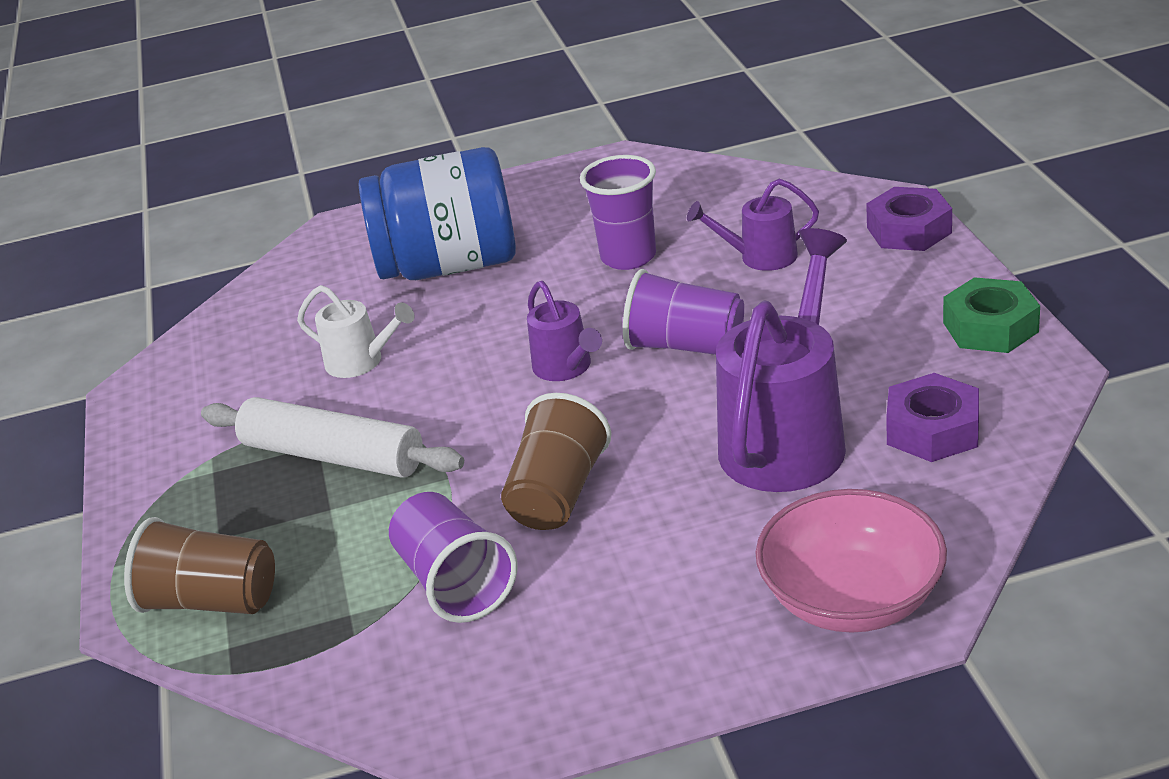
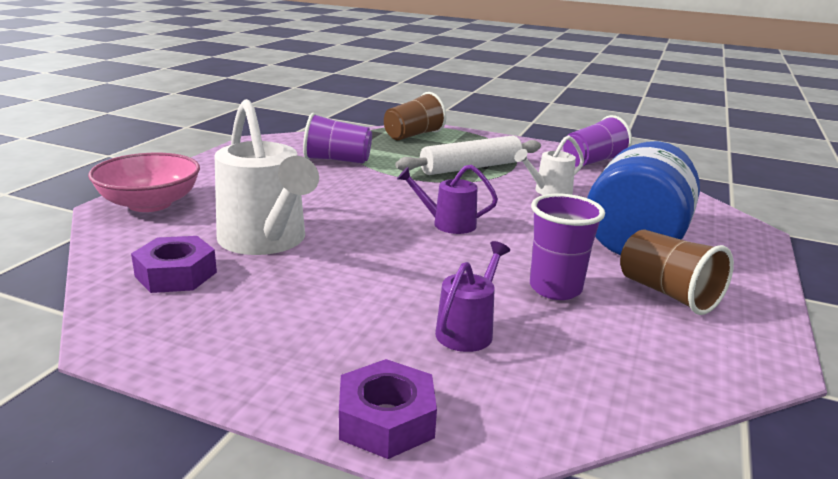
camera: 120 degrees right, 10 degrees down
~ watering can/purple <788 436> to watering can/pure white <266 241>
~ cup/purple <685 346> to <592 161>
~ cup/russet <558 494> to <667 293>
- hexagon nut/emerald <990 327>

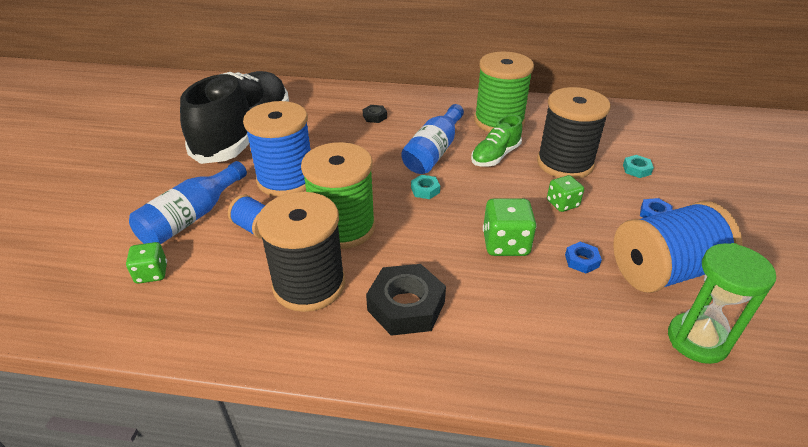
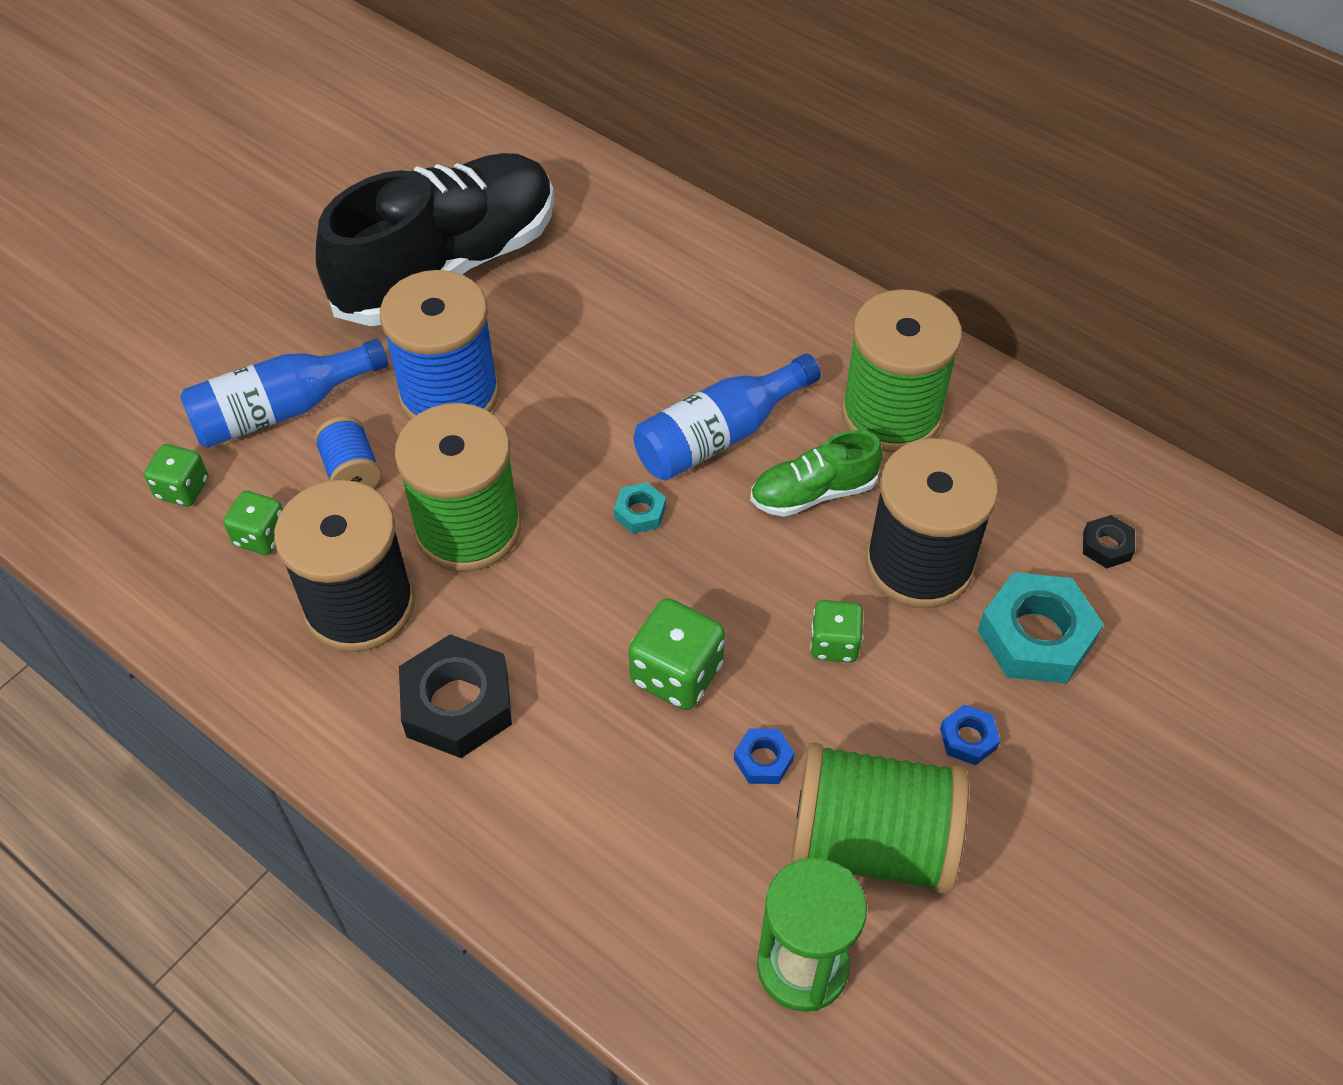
camera: 30 degrees right, 15 degrees up
+ die/emerald <261 536>
~ spool/cobalt <663 271> to spool/emerald <871 842>
~ hexagon nut/aqua <636 169> = <1036 636> x2.07
~ hexagon nut/black <374 117> to <1106 546>

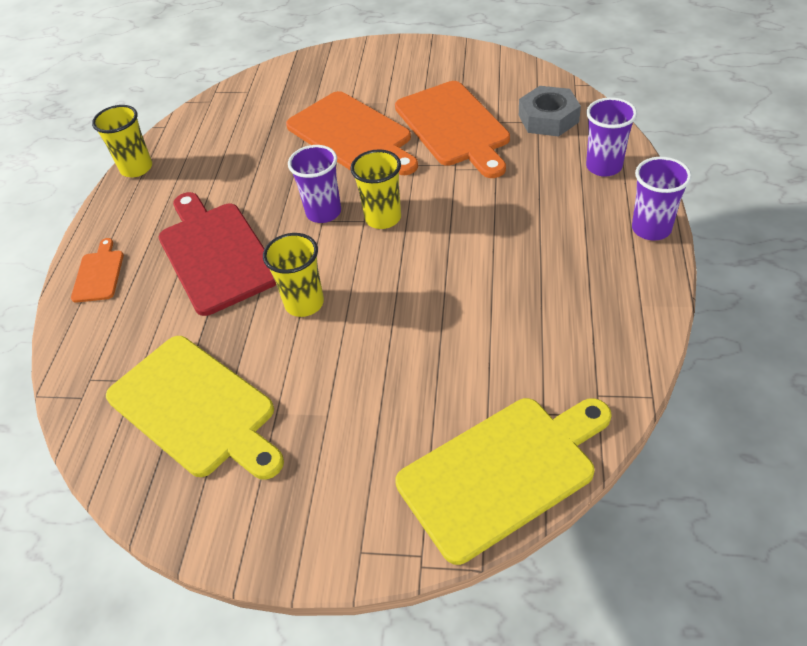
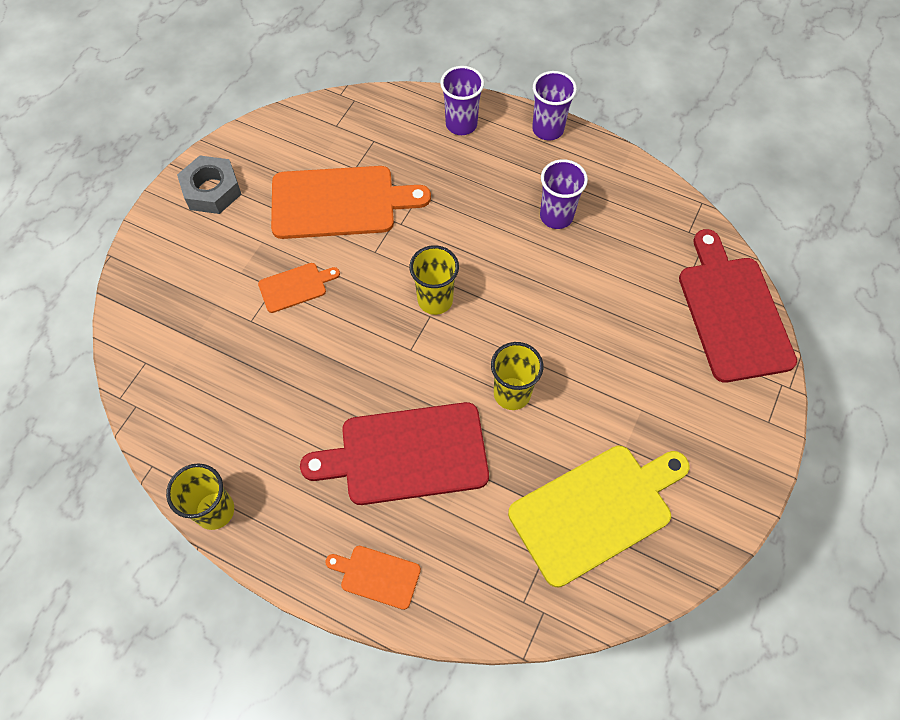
camera: 75 degrees left, 15 degrees up
~ hexagon nut/gray <548 118> to <212 190>
~ chopping board/orange-coloured <352 134> = <295 286> x0.48
~ cup/purple <323 212> to <556 216>
~ chopping board/golden <502 472> to chopping board/crimson <732 312>

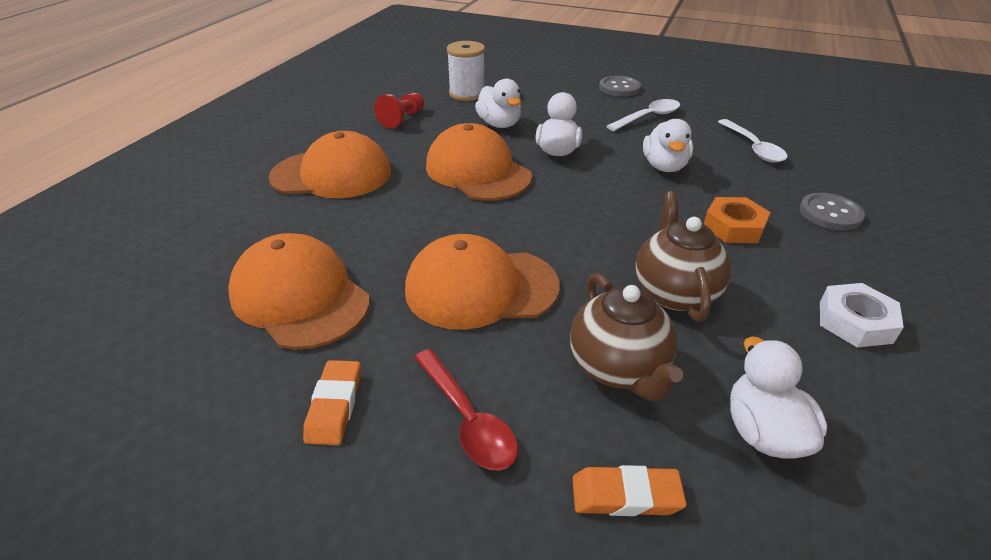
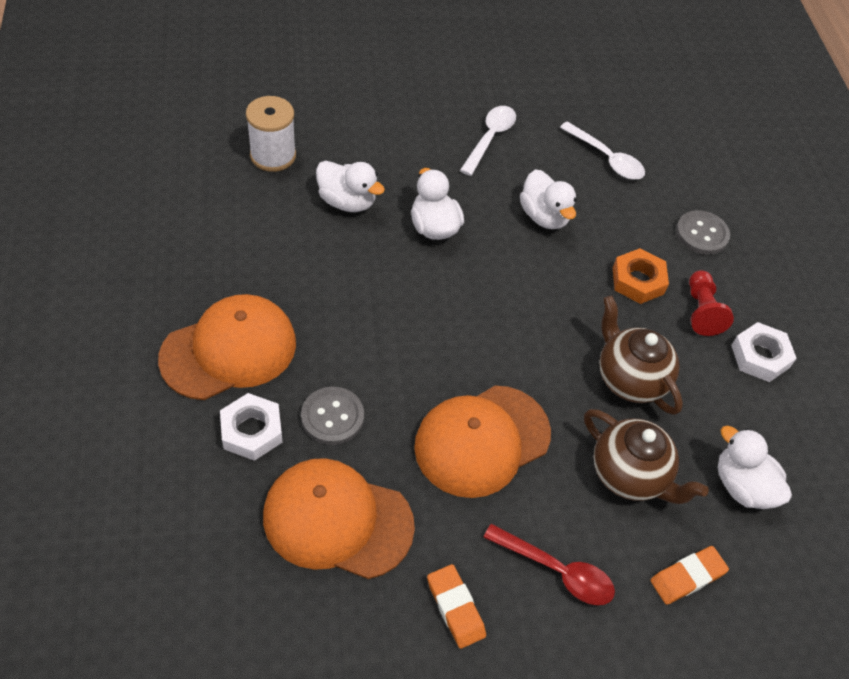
camera: 35 degrees left, 15 degrees up
+ hexagon nut/pure white <251 431>
~ button/gray <619 88> to <332 417>
~ pawn/crimson <402 119> to <701 311>
- baseball cap/orange-coloured <477 171>

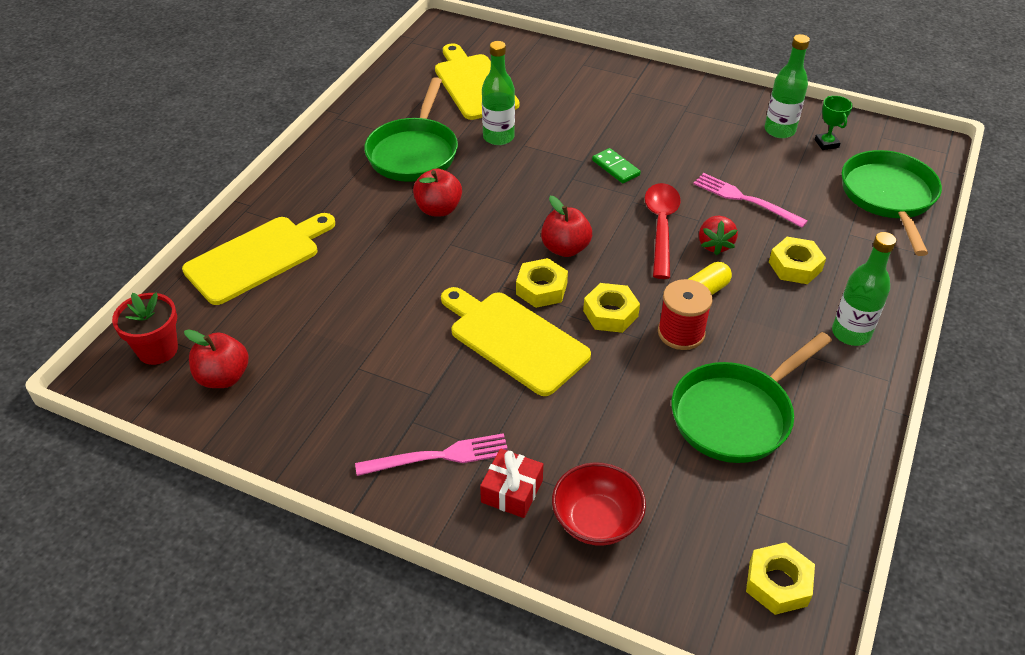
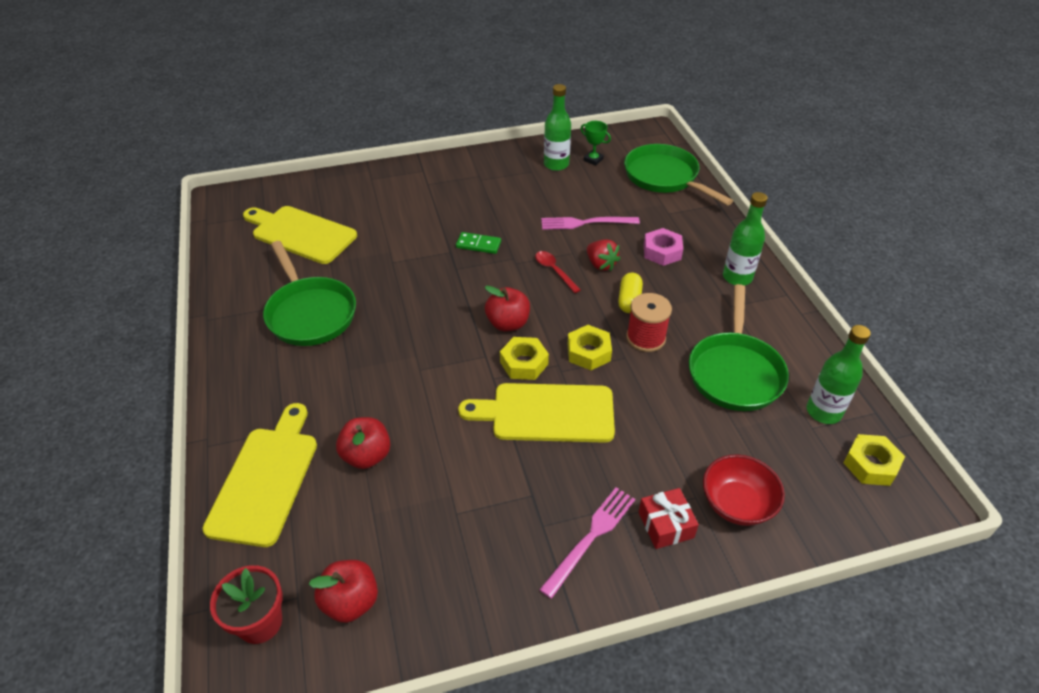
camera: 40 degrees left, 0 degrees up
~ apple fruit/crimson <438 209> to <366 456>
~ tablespoon/crimson <661 226> = <554 271> x0.59
~ hexagon nut/golden <795 266> to hexagon nut/rosy <662 252>
~ bottle/emerald <498 137> to <823 412>

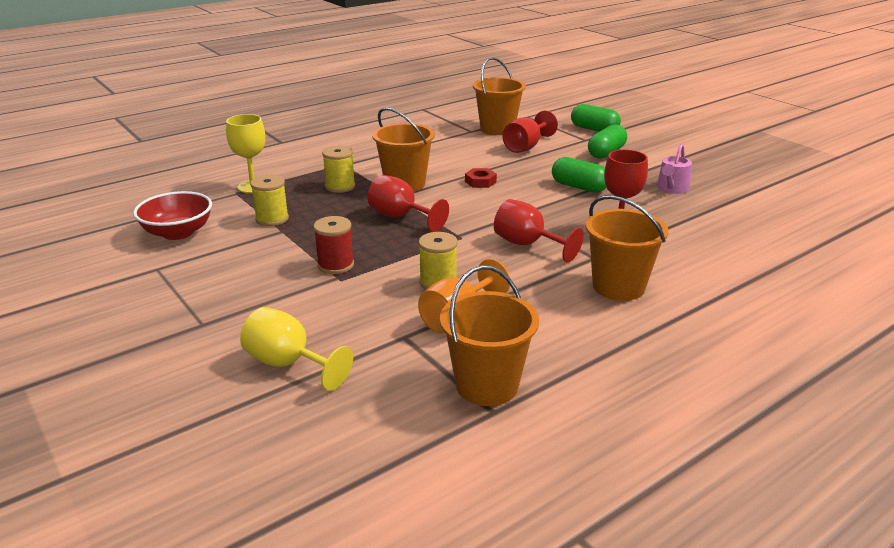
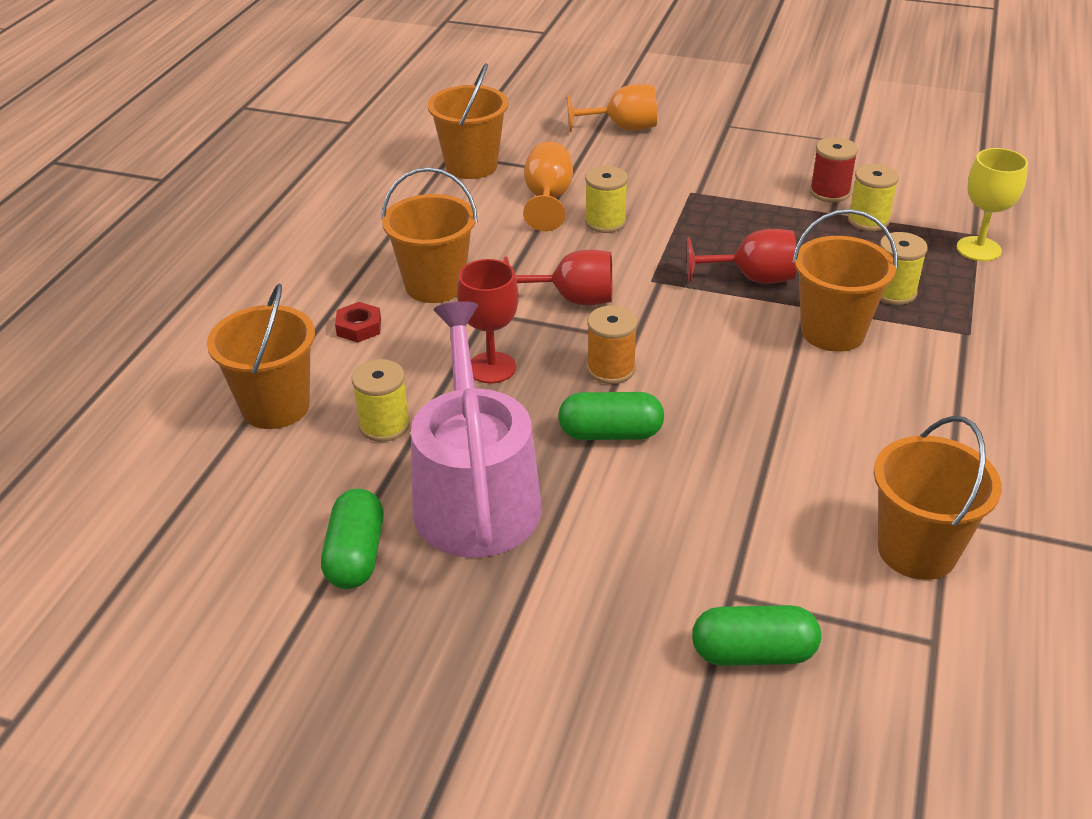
camera: 145 degrees right, 10 degrees up
+ sand bucket/orange-coloured <275 406>
~ pill shape/emerald <606 153> to <355 555>
~ hexagon nut/crimson <480 182> to <359 327>
+ spool/golden <384 425>
~ watering can/rosy <672 189> = <475 496> x2.20
~ wine glass/golden <288 364> to wine glass/orange-coloured <623 128>
+ spool/orange-coloured <611 369>
~ spool/crimson <335 265> to <829 192>
- deep dish/crimson <178 233>
- wine glass/crimson <525 147>

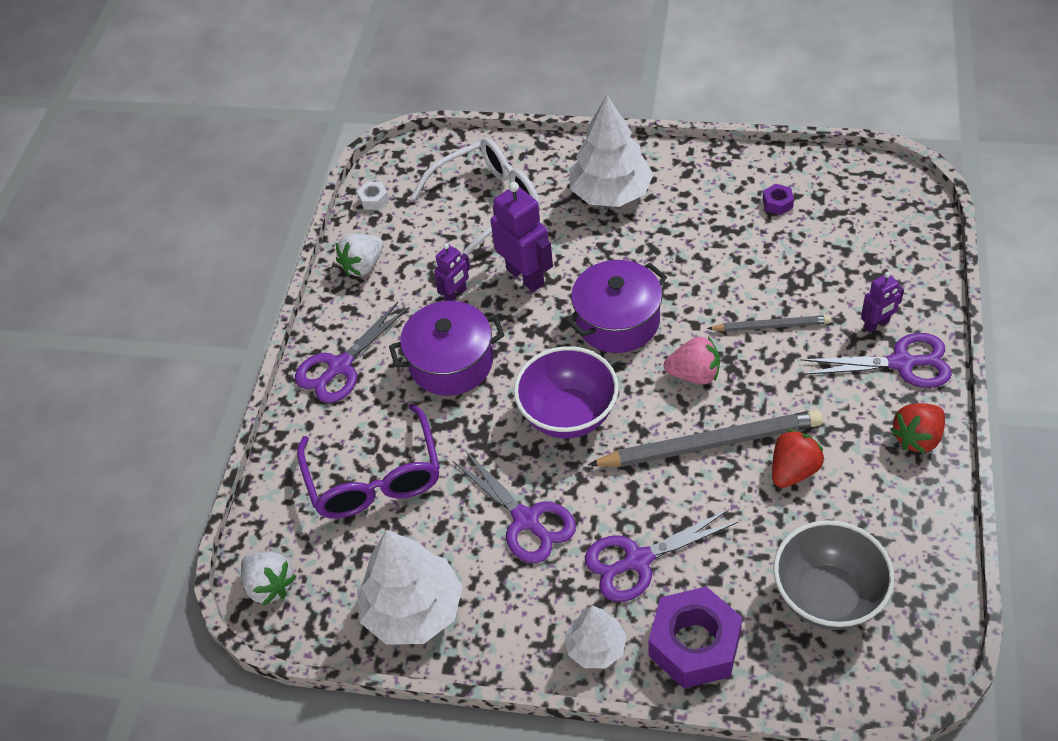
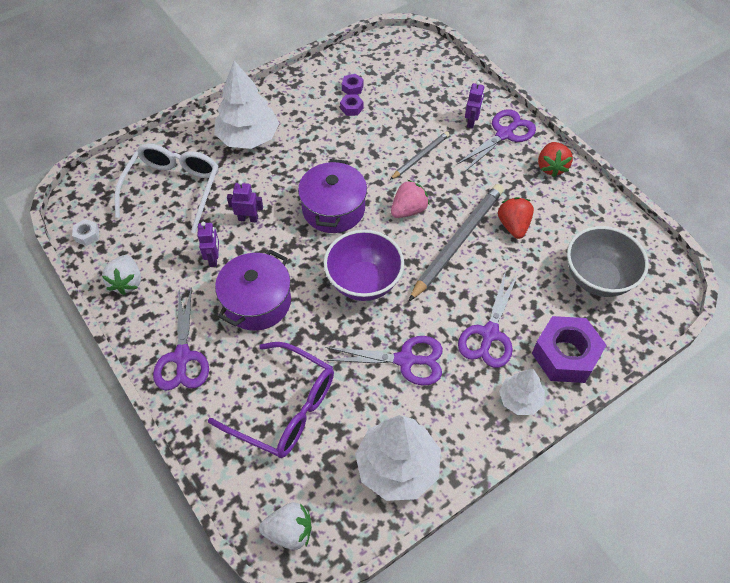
camera: 50 degrees left, 5 degrees up
~ robot/purple <525 276> = <248 218> x0.56
+ hexagon nut/purple <351 108>

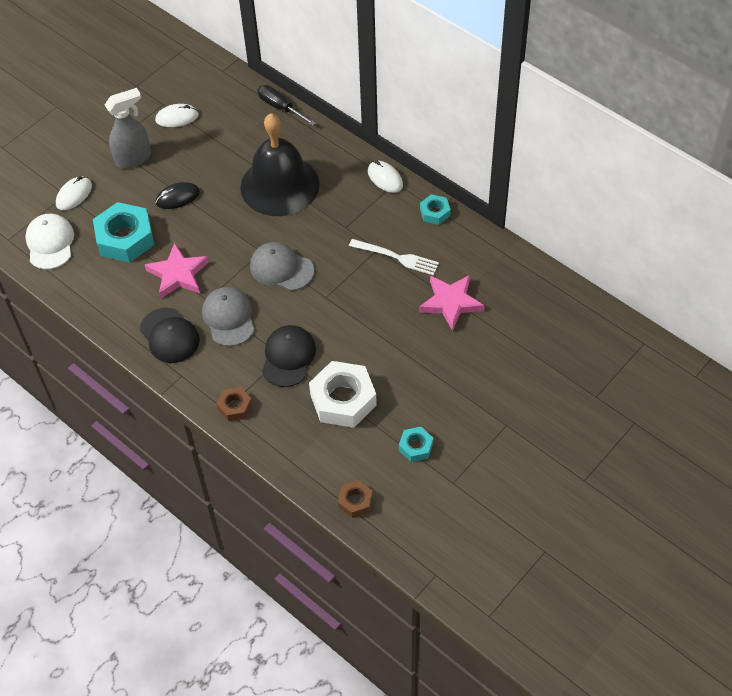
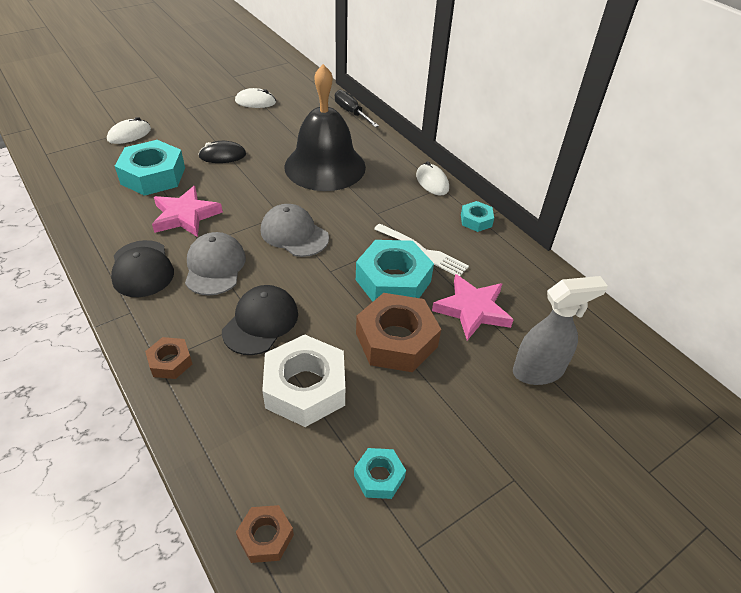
camera: 10 degrees right, 10 degrees down
+ hexagon nut/aqua <393 280>
+ hexagon nut/russet <396 340>
~ sprayer/gray <134 158> to <538 371>
- baseball cap/pure white <50 243>

